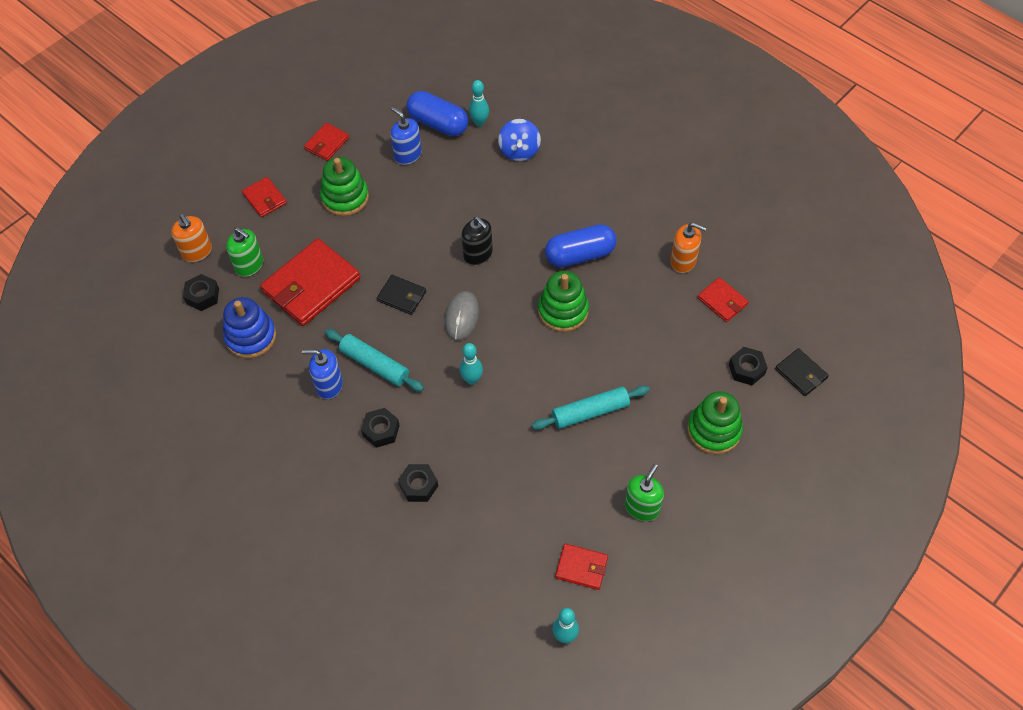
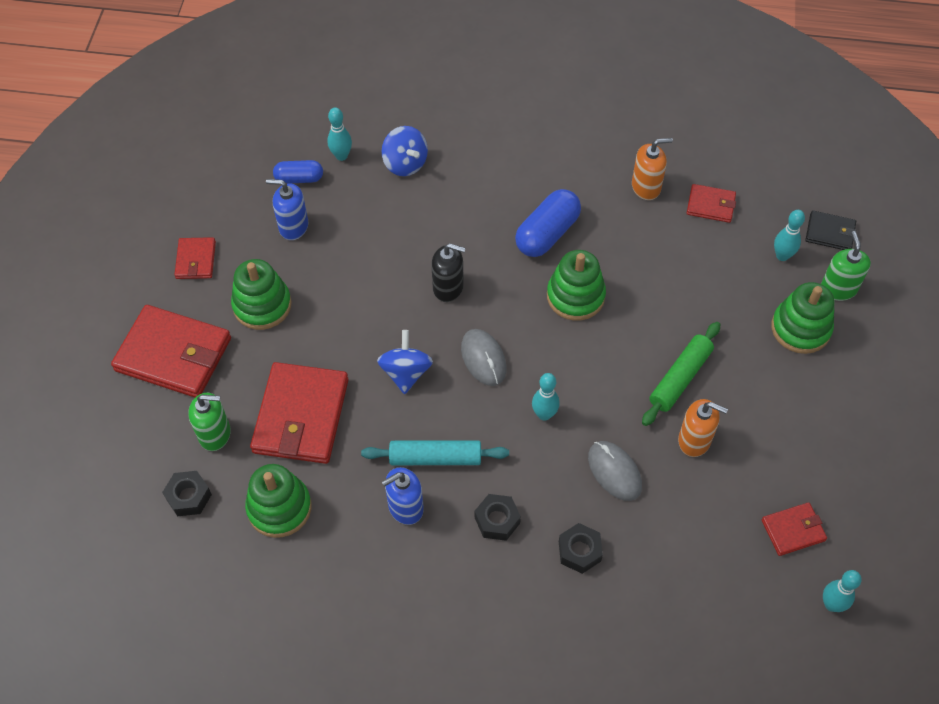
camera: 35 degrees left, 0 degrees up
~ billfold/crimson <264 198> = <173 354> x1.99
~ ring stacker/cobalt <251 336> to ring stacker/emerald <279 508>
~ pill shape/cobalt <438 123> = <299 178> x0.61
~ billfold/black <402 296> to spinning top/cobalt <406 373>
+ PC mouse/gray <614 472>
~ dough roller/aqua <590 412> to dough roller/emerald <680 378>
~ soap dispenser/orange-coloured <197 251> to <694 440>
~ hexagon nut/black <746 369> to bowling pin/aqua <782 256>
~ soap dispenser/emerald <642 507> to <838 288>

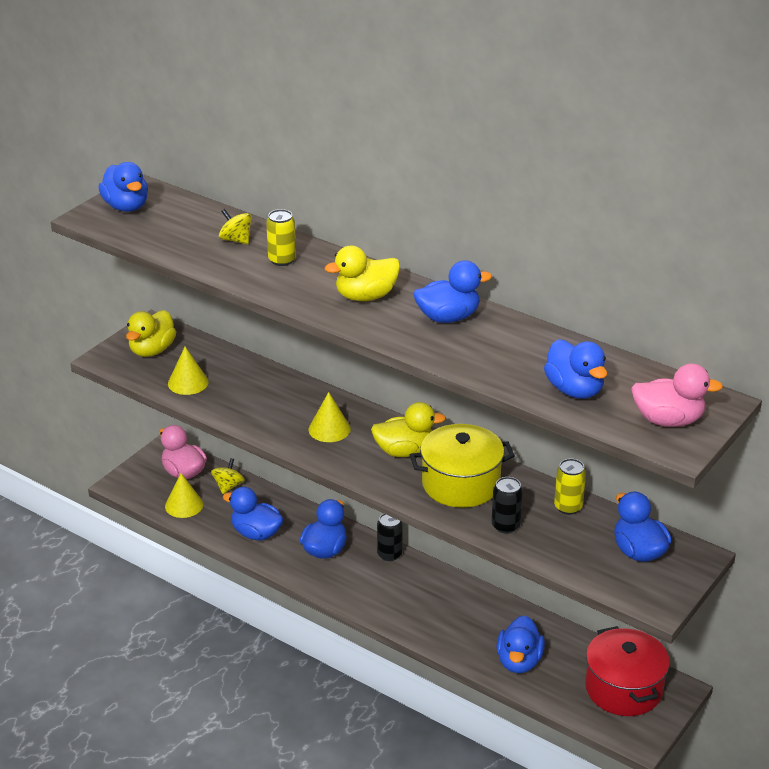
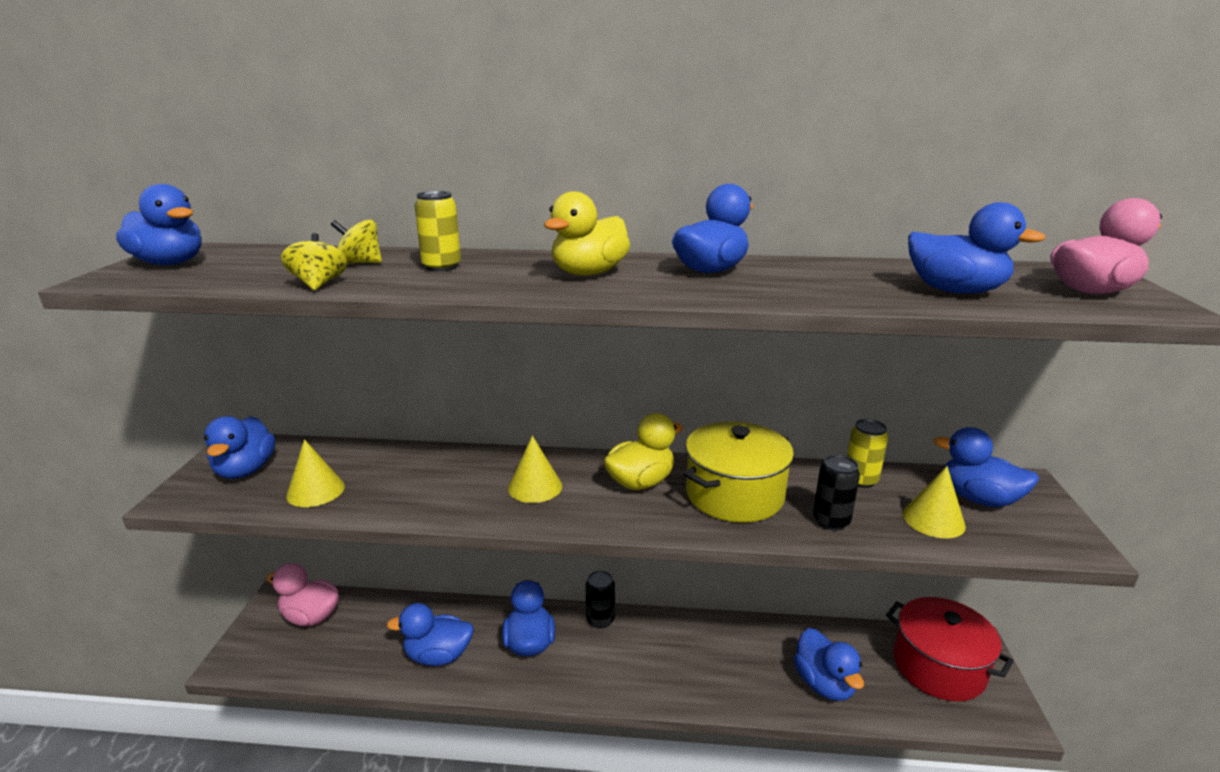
camera: 30 degrees left, 10 degrees down
~ toy duck/golden <152 350> to toy duck/cobalt <245 470>
~ spinning top/golden <228 486> to <318 284>
~ solid cone/golden <184 505> to <933 520>

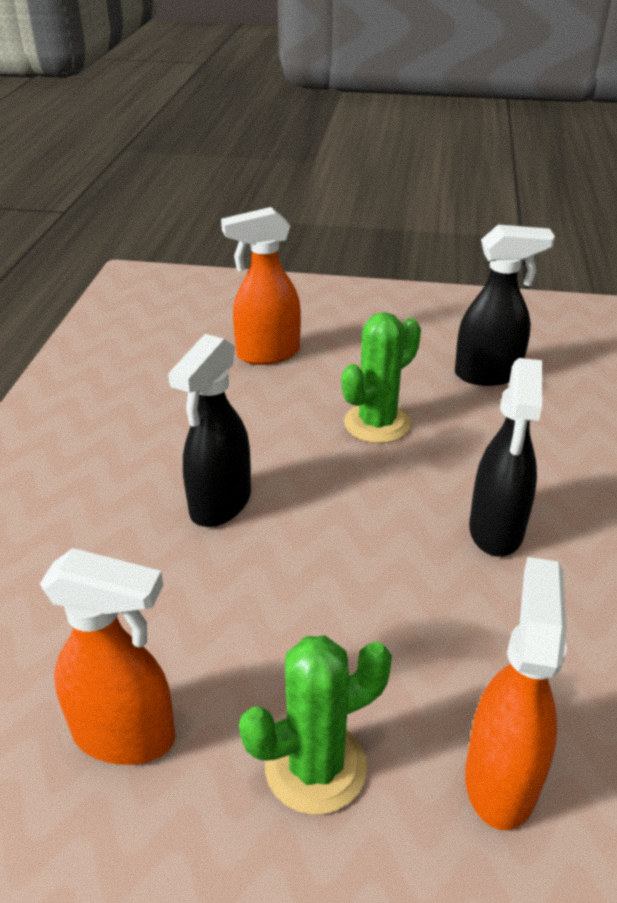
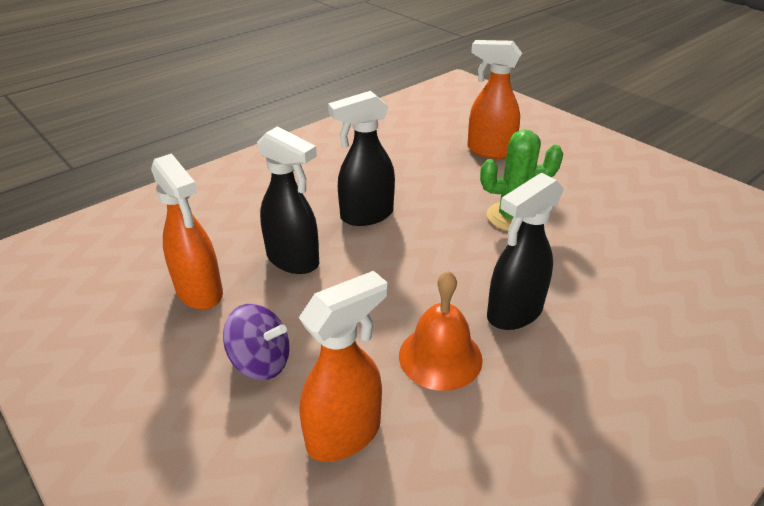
camera: 40 degrees right, 0 degrees up
~ prickly plant/emerald <315 767> to spinning top/purple <261 361>
~ sprayer/black <488 375> to <293 260>
+ bell/orange-coloured <440 357>

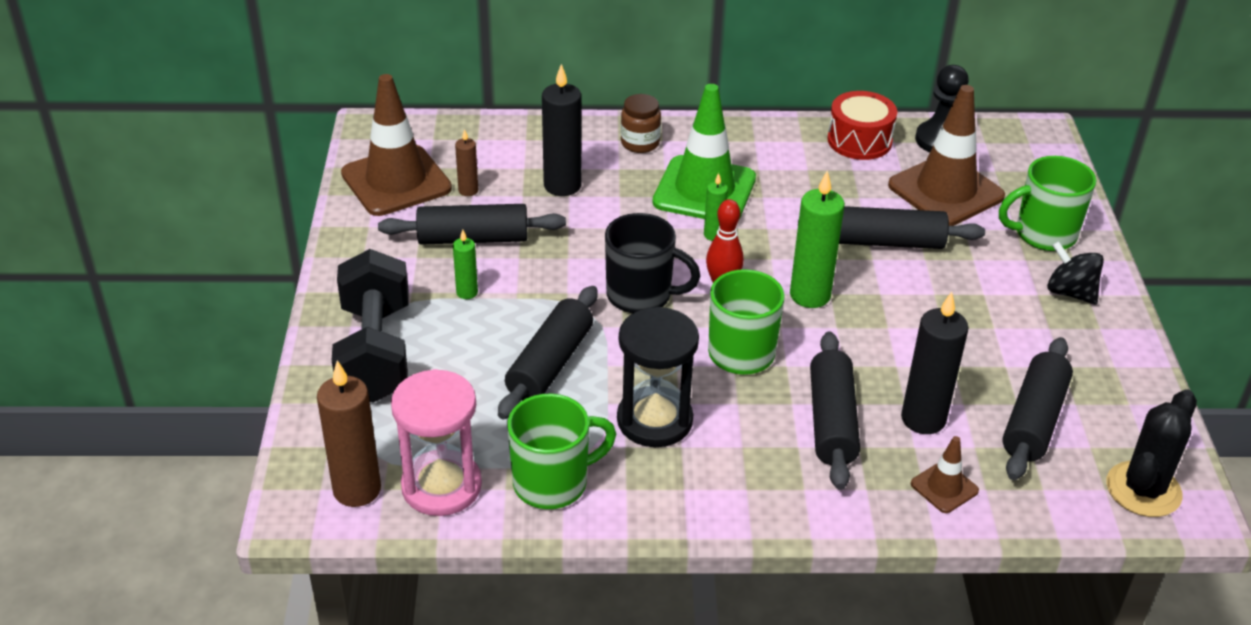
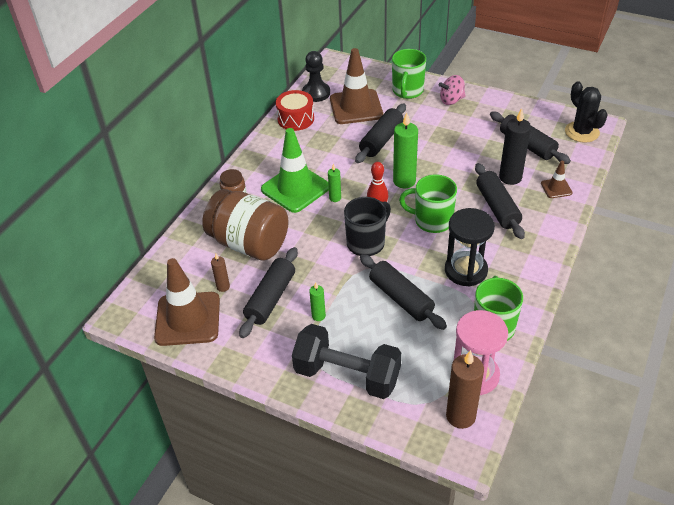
camera: 60 degrees left, 5 degrees up
~ candle/black <562 185> to jam jar/russet <249 243>
~ spinning top/black <1070 292> to spinning top/rosy <451 100>
~ dough roller/black <832 421> = <497 207> 45 degrees clockwise

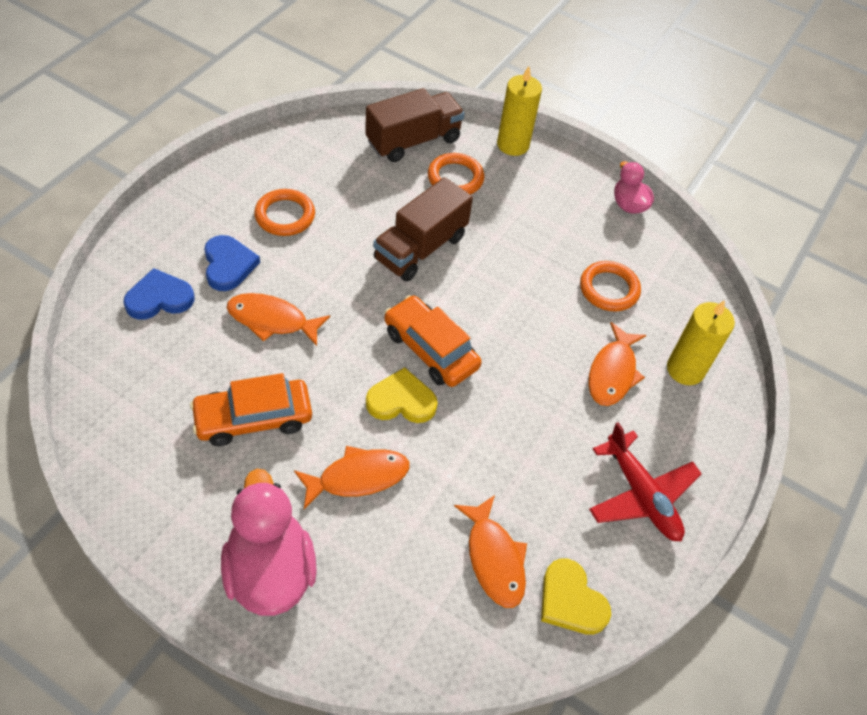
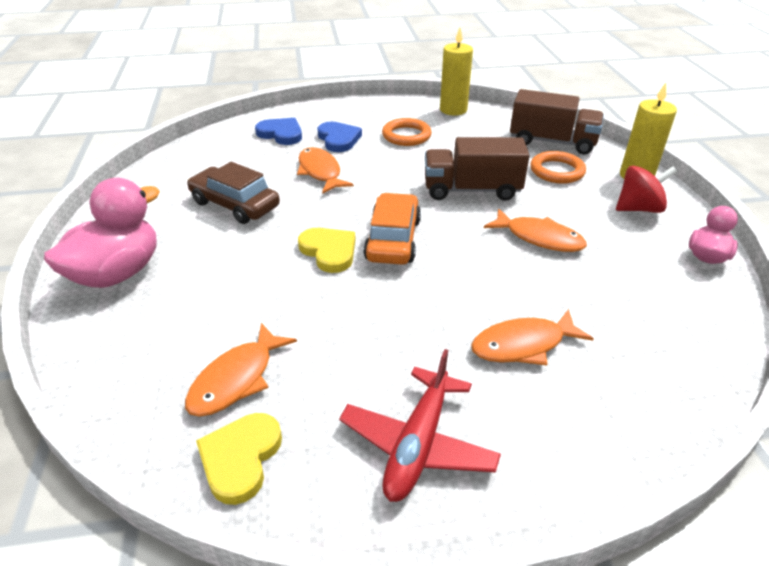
camera: 55 degrees right, 15 degrees down
~ toy car/orange-coloured <253 418> to toy car/russet <235 204>
~ heart/cobalt <228 265> = <338 139> 60 degrees counterclockwise
~ candle/golden <685 369> to <453 110>
~ toy fish/orange-coloured <358 477> to <539 238>
+ spinning top/crimson <638 208>
- ring/orange-coloured <609 289>

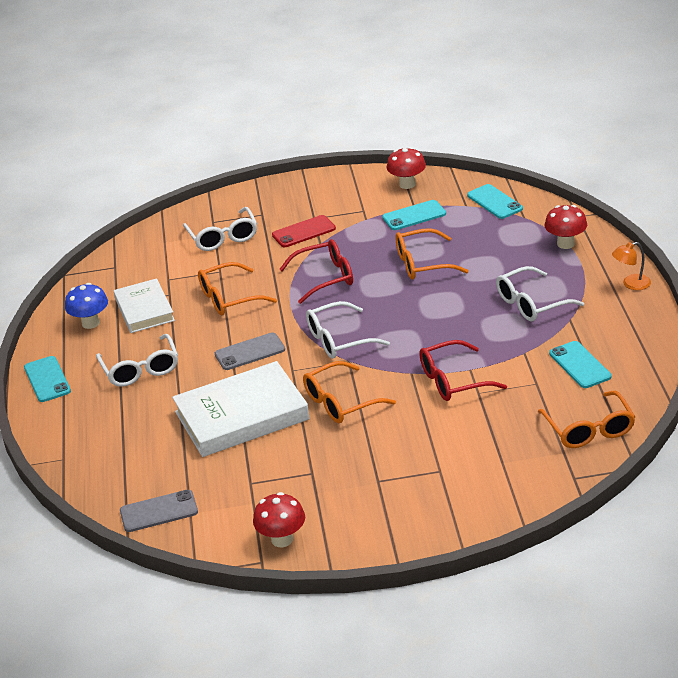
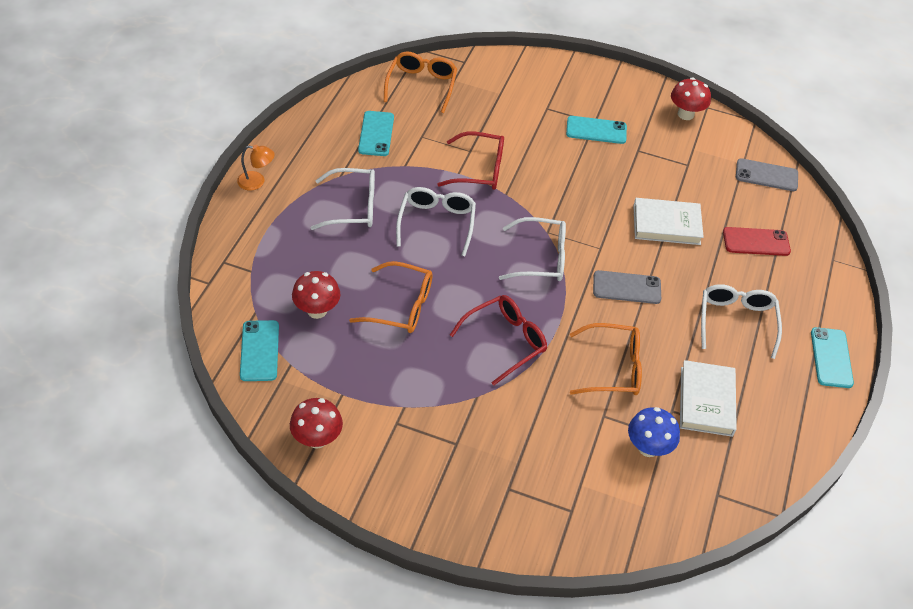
camera: 160 degrees left, 15 degrees up
~ toadstool/crimson <565 244> to <317 310>
~ eyeglasses/pure white <223 237> to <436 224>
~ eyeglasses/crimson <324 278> = <504 342> 135 degrees clockwise
~ smartphone/aqua <414 216> to <596 130>
~ toadstool/cobalt <90 323> to <648 447>
~ book/pure white <242 416> = <666 224> x0.62
~ smartphone/crimson <304 232> to <756 242>
- eyeglasses/orange-coloured <341 402>

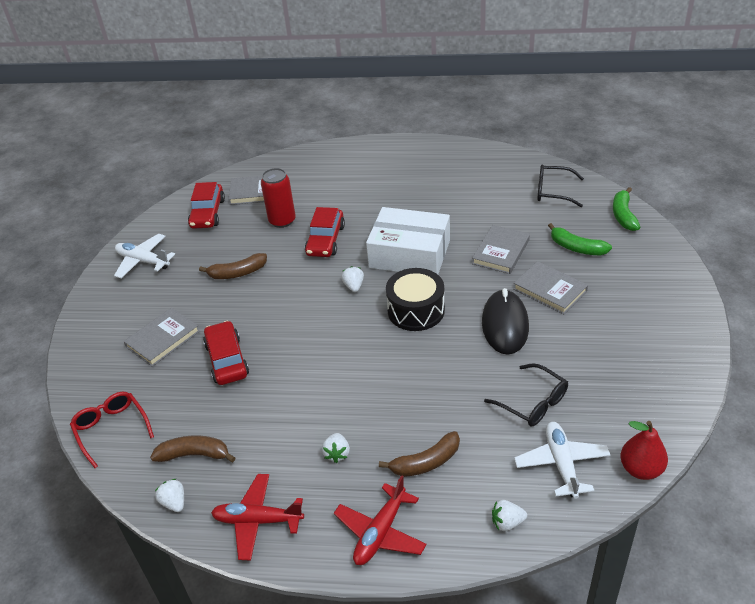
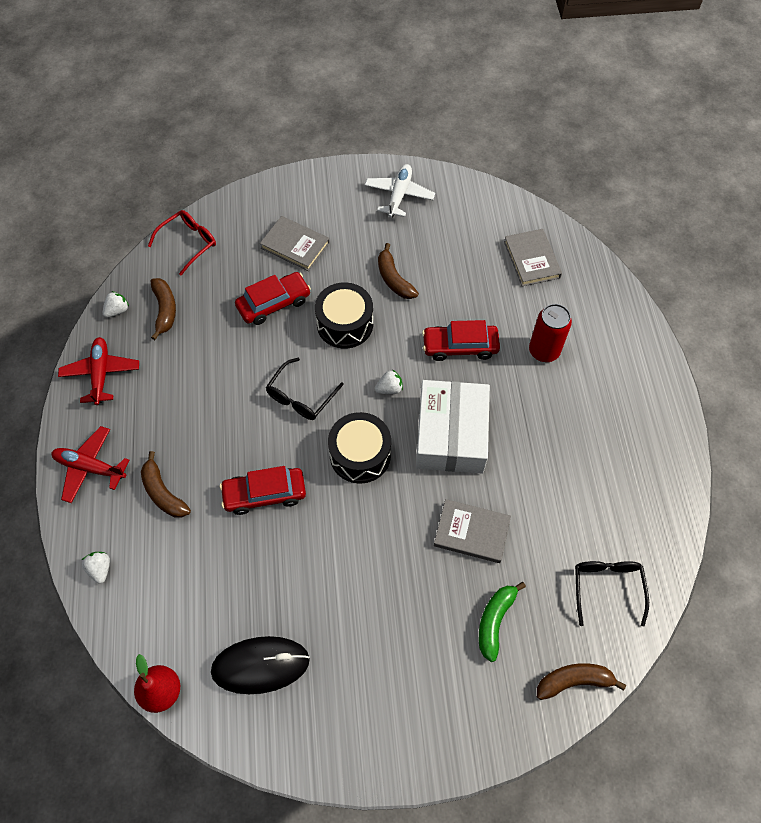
camera: 75 degrees right, 20 degrees up
~ PC mouse/black <505 325> to <260 665>
~ toy car/crimson <208 213> to <264 494>
~ eyeglasses/black <533 403> to <301 397>
+ drum/black <345 324>
~ soda can/crimson <282 221> to <544 351>
~ toy banana/emerald <623 215> to toy banana/russet <573 681>
- strawberry/pure white <337 454>
- book/gray <550 290>
- plane/pure white <561 464>

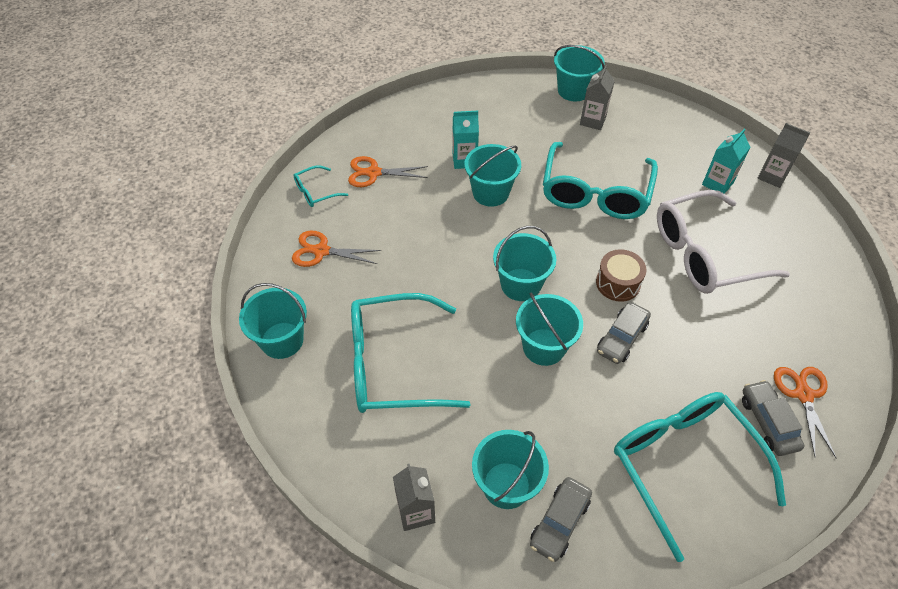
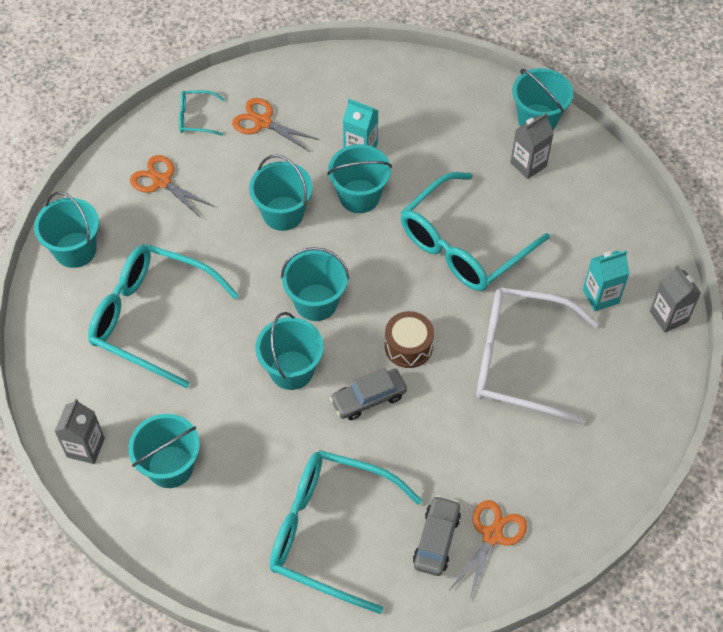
camera: 30 degrees right, 5 degrees up
+ sand bucket/aqua <283 213>
~ eyeglasses/aqua <683 464> = <330 532> 75 degrees counterclockwise
- toy car/gray <559 522>

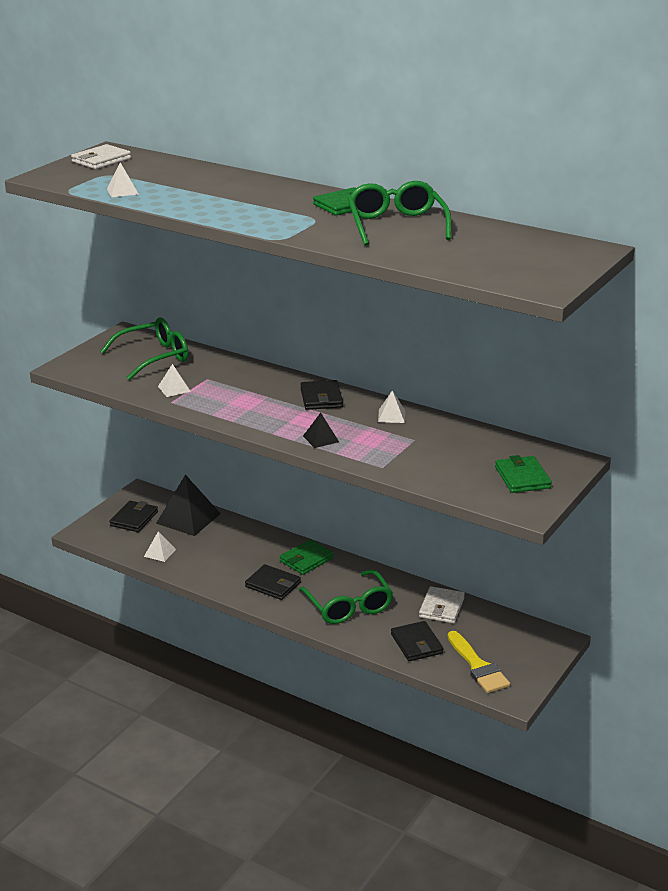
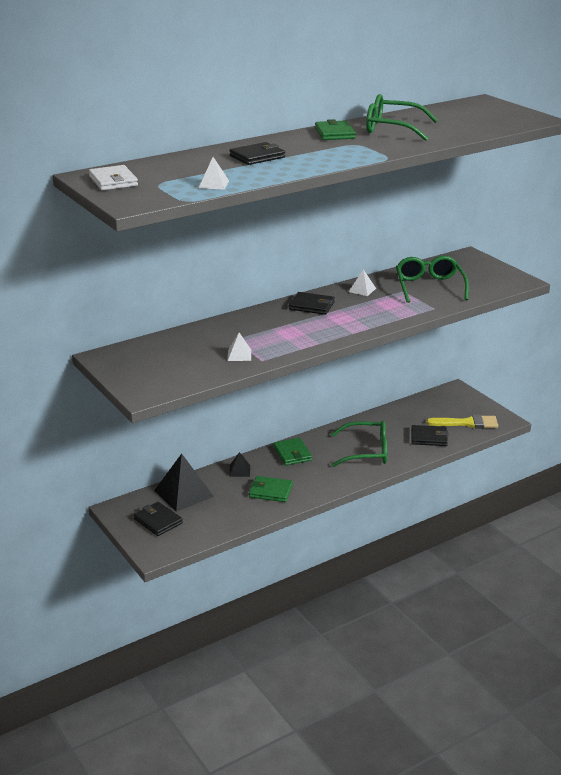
camera: 65 degrees left, 0 degrees up
~ billfold/black <273 585> to <257 157>
~ pyramid shape/black <321 439> to <239 470>
~ billfold/emerald <522 477> to <271 491>
~ eyeglasses/emerald <154 357> to <429 286>
- pyramid shape/pure white <160 553>
- billfold/pure white <441 607>

